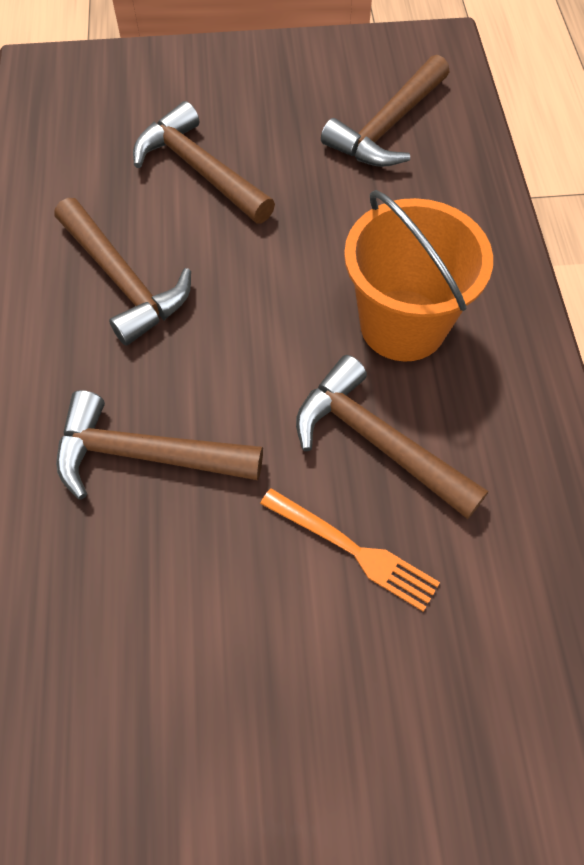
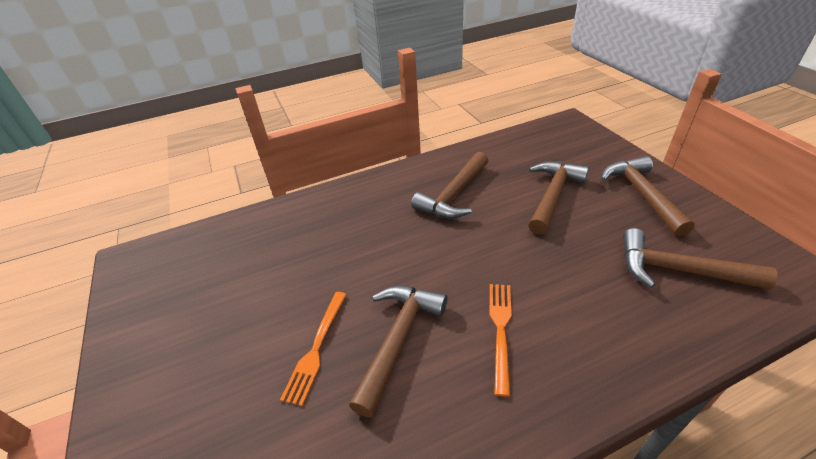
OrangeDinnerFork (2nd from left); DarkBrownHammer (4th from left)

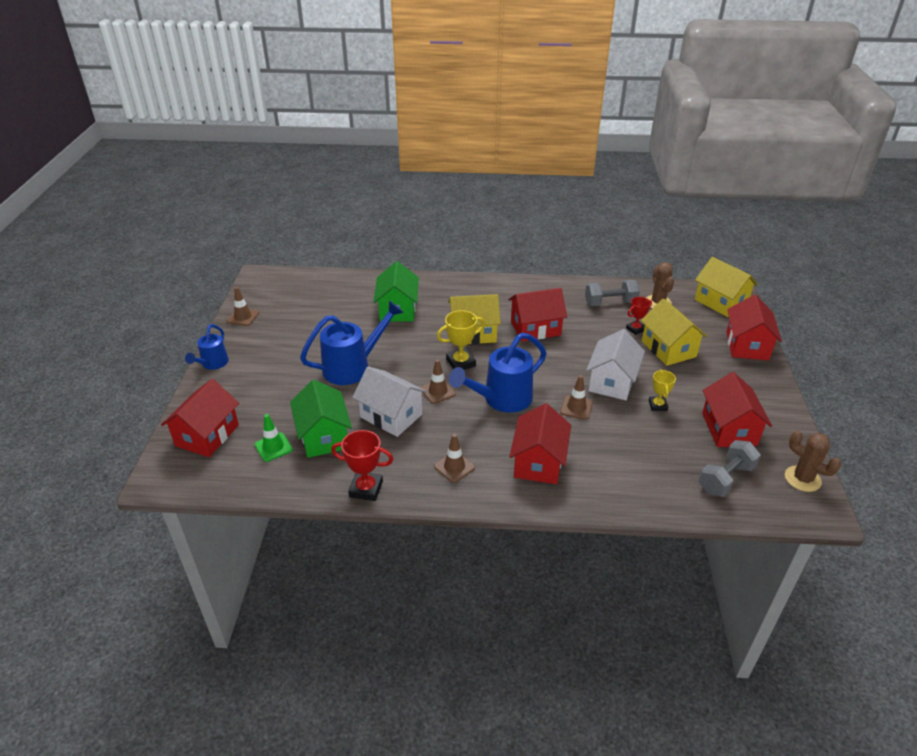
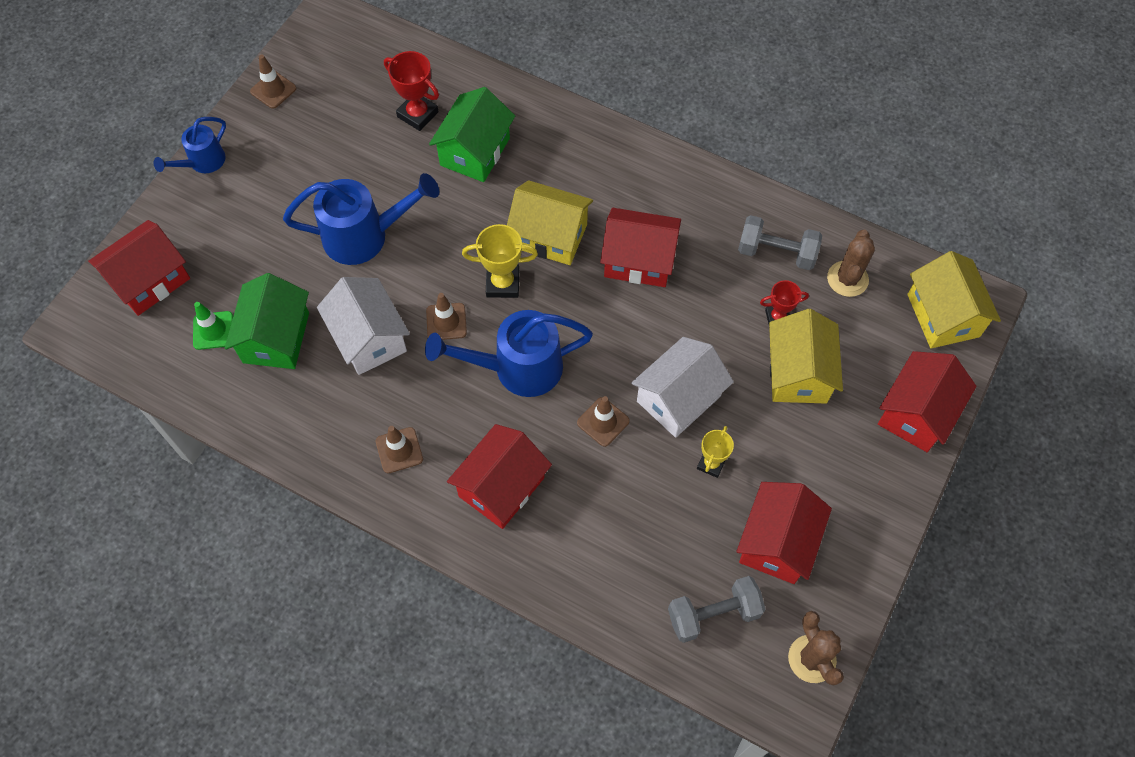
RedAwardCup (1st from left)

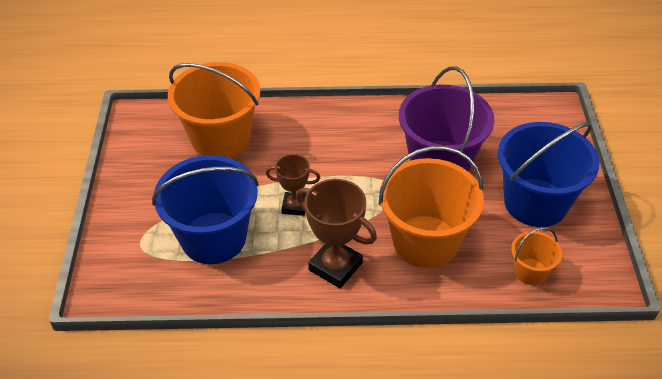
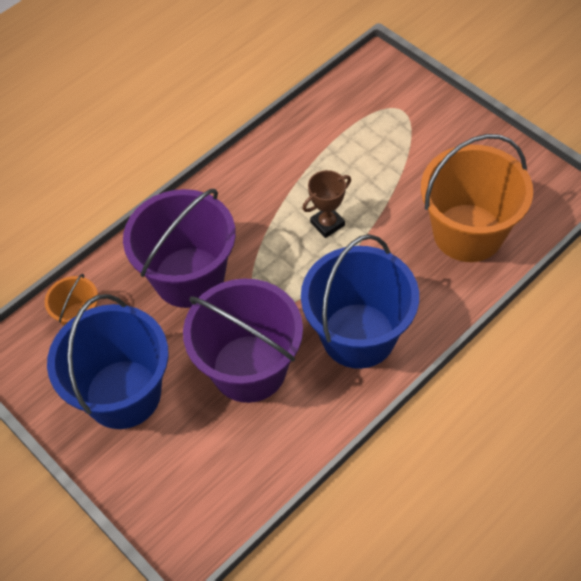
RoyalPurpleBucket (1st from left); CobaltBucket (2nd from left); DarkBrownAwardCup (2nd from left in the first image)

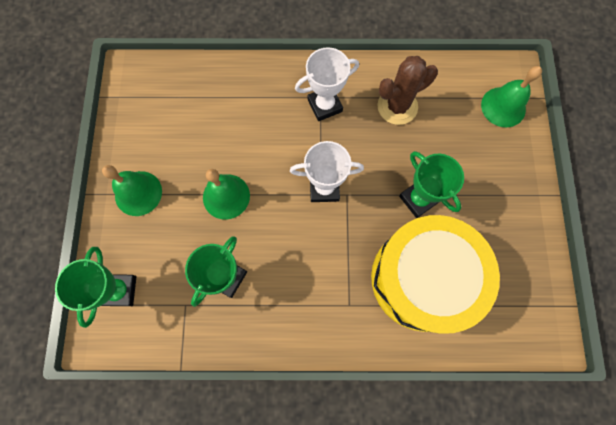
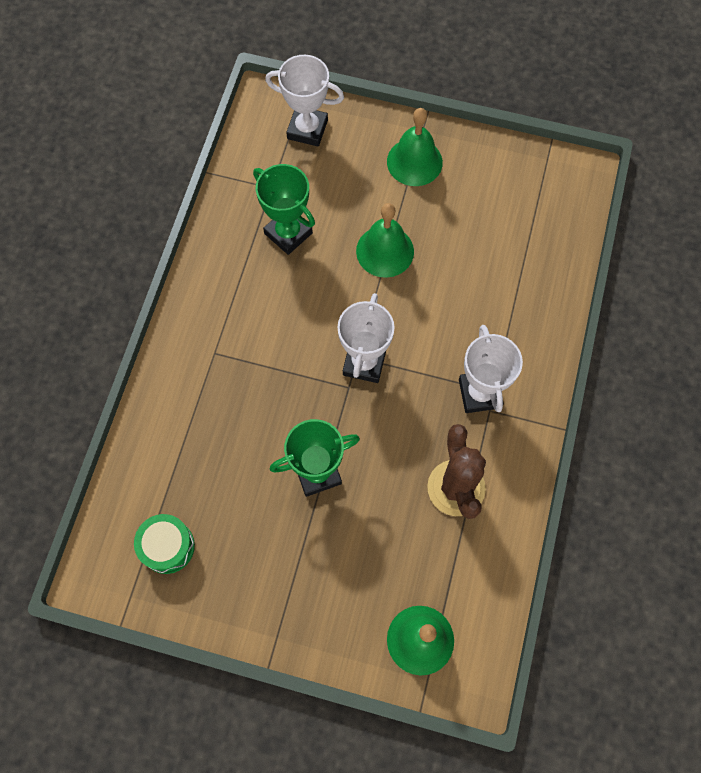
BrightYellowDrum; PureWhiteAwardCup (1st from left); EmeraldDrum

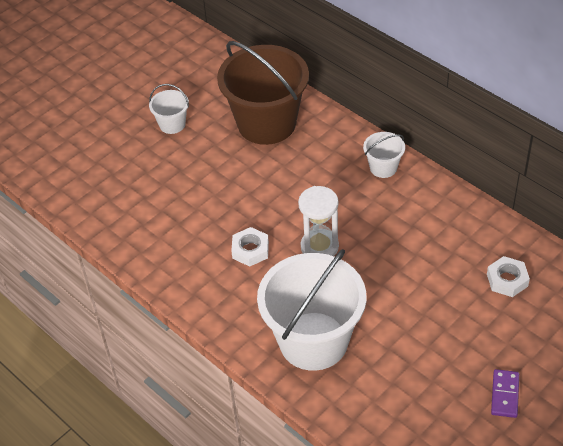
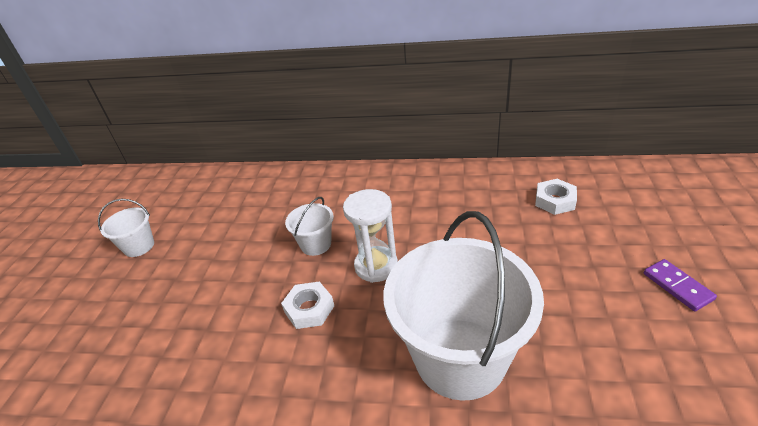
DarkBrownBucket; PureWhiteBucket (2nd from left)

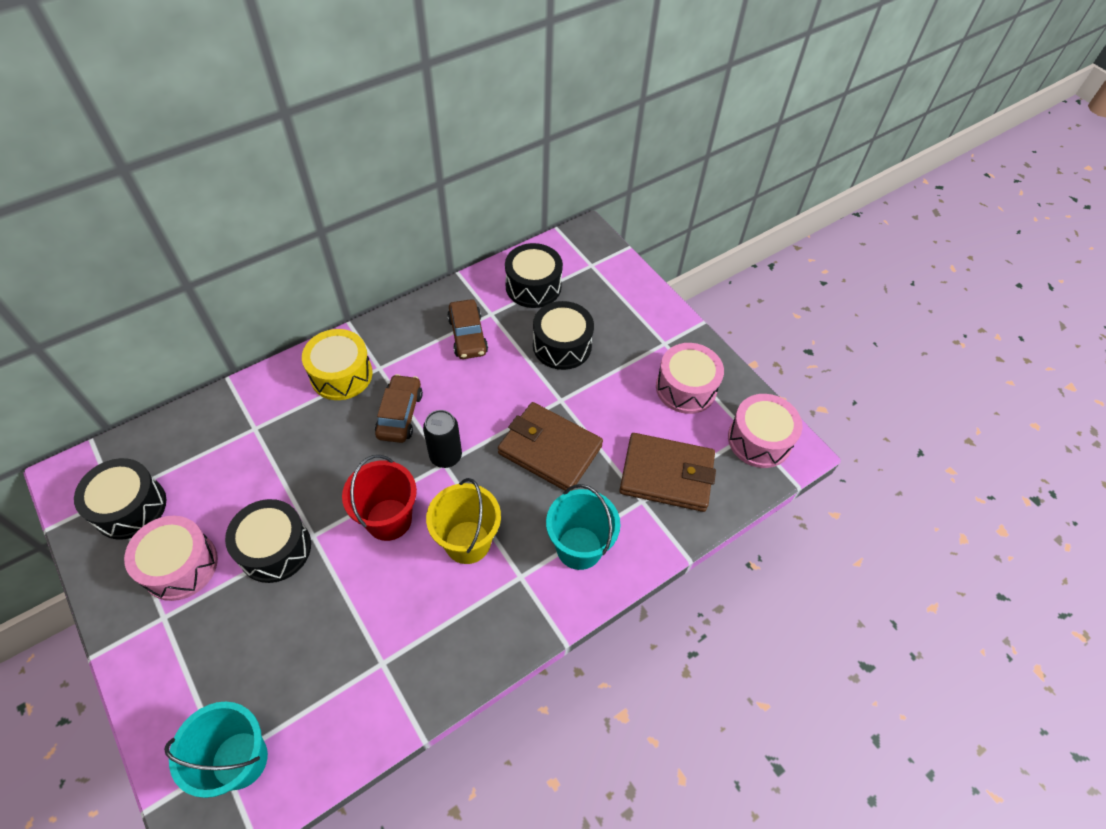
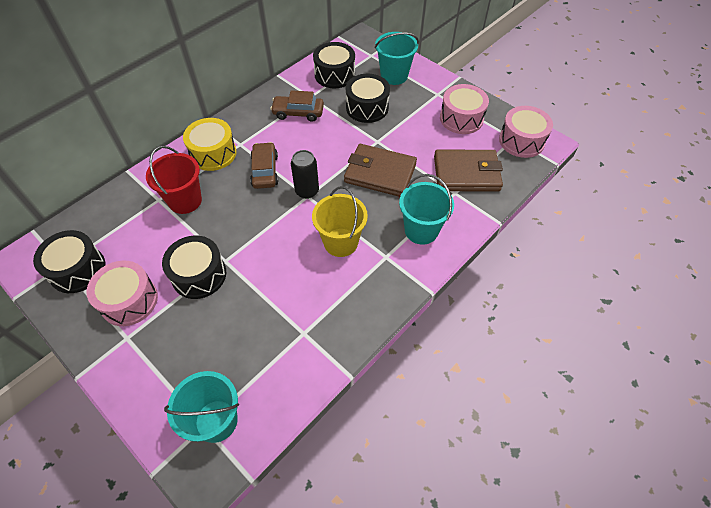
DarkBrownCar (2nd from left); RedBucket; AquaBucket (2nd from left)

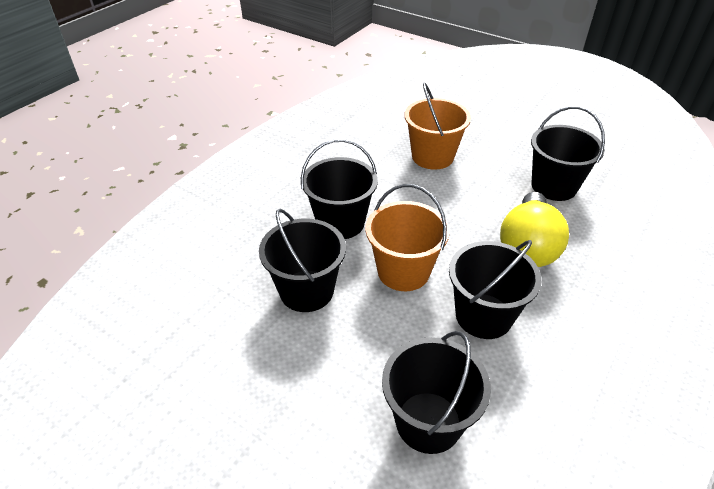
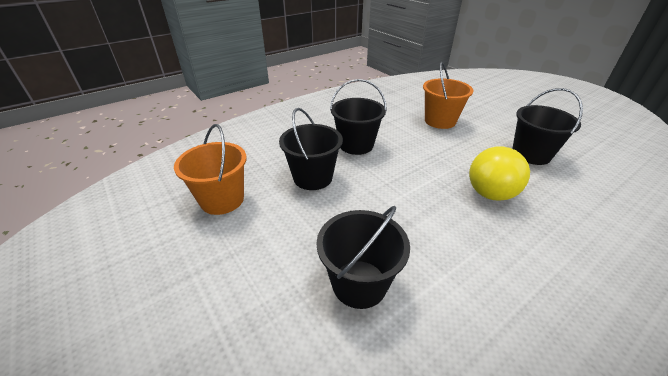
OrangeBucket (1st from left); JetBlackBucket (4th from left in the first image)

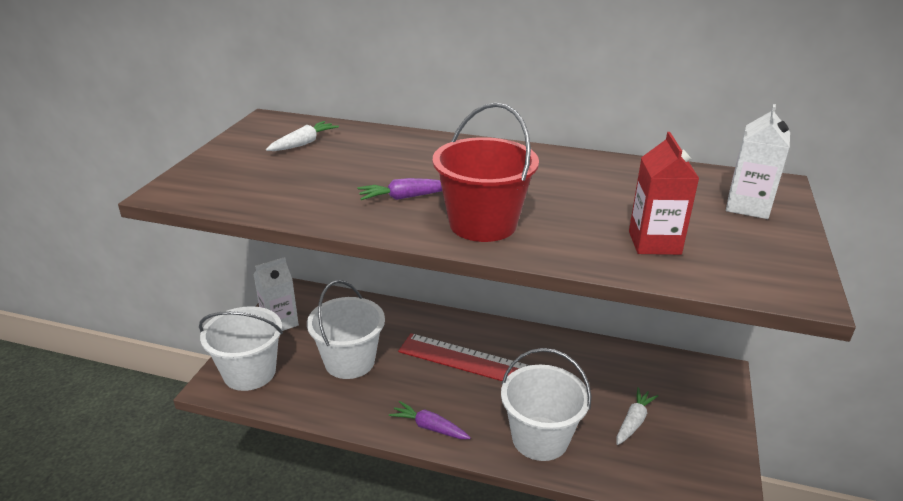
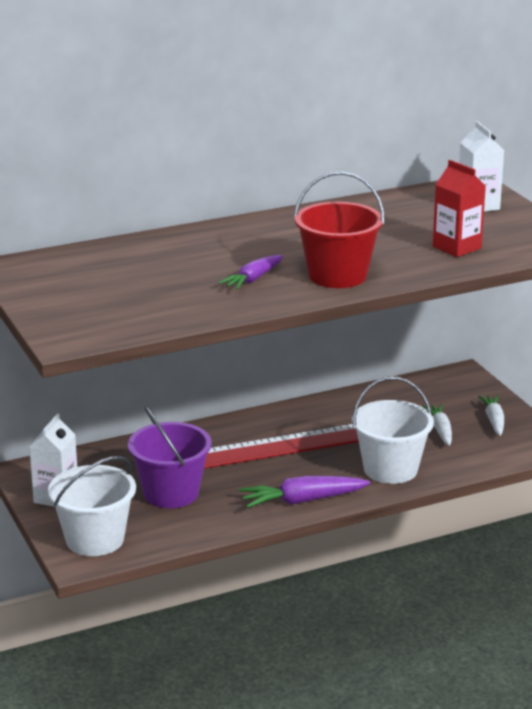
PureWhiteRootVegetable (2nd from left); RoyalPurpleBucket; RoyalPurpleRootVegetable (2nd from left)

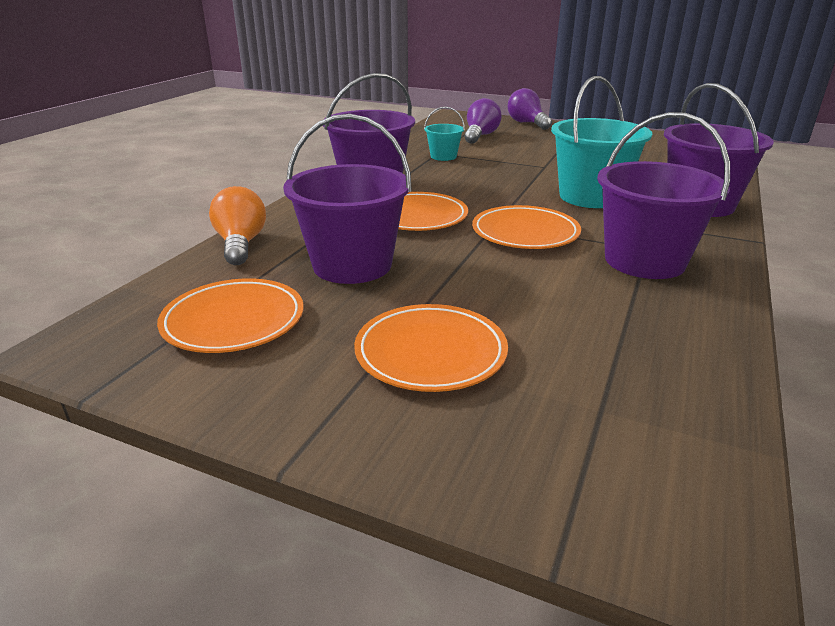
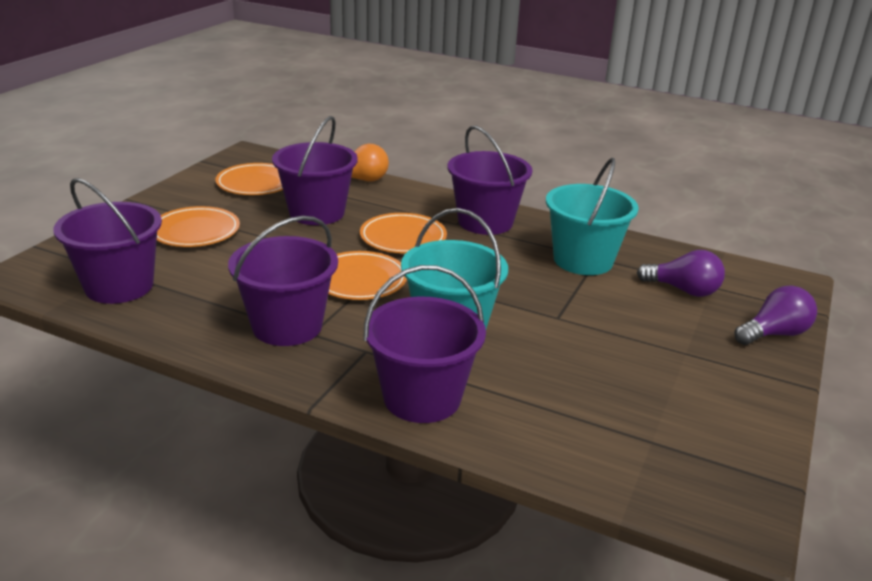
AquaBucket (2nd from left); RoyalPurpleBucket (1st from left)

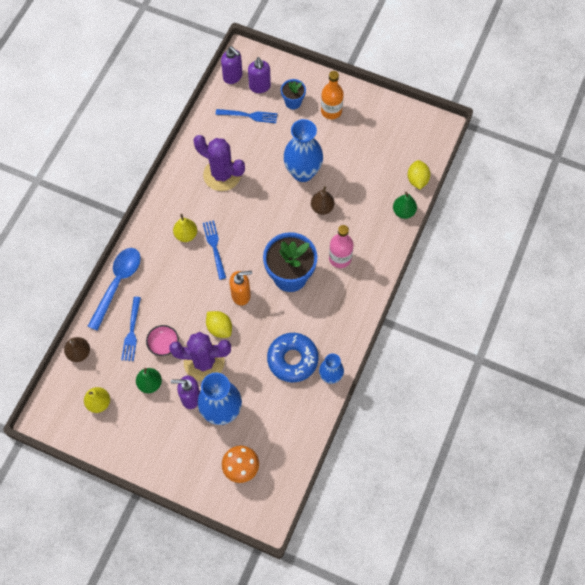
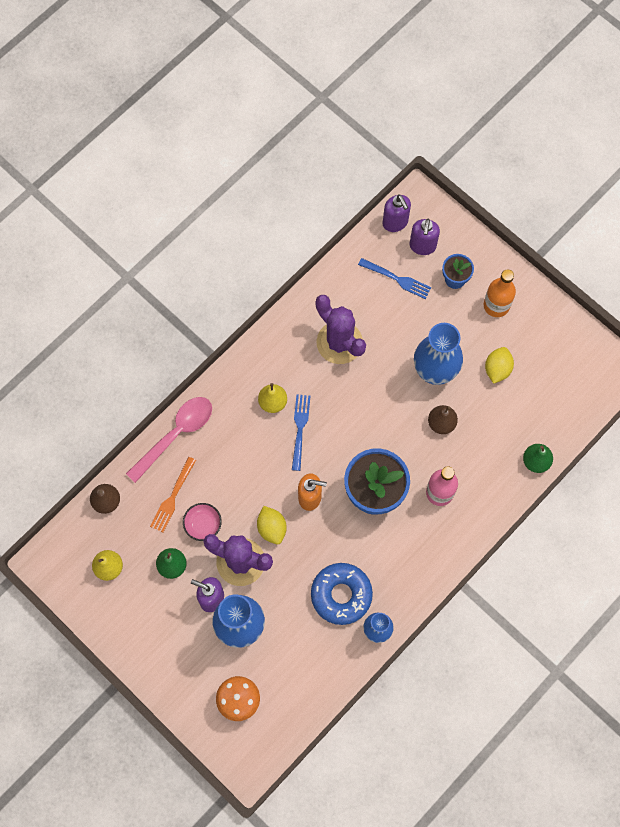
BrightYellowLemon (2nd from left); RosyTablespoon; OrangeDinnerFork

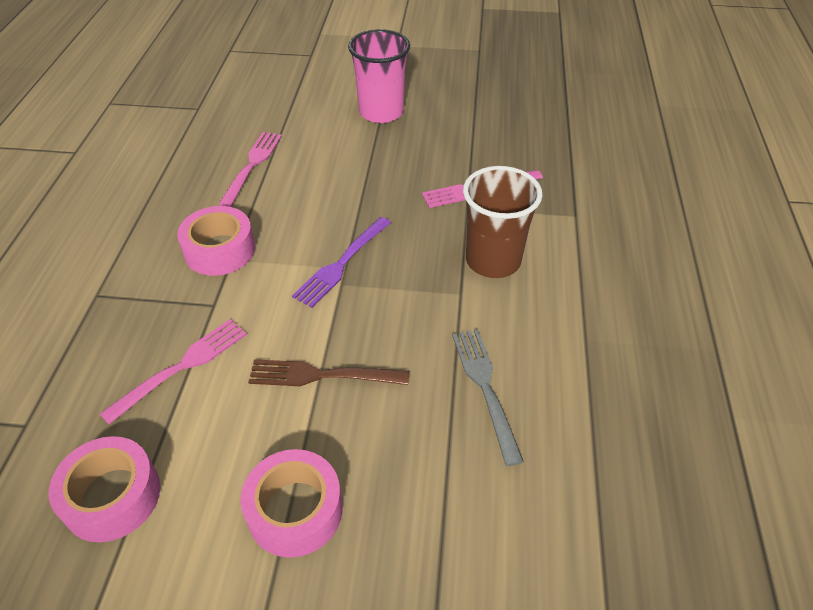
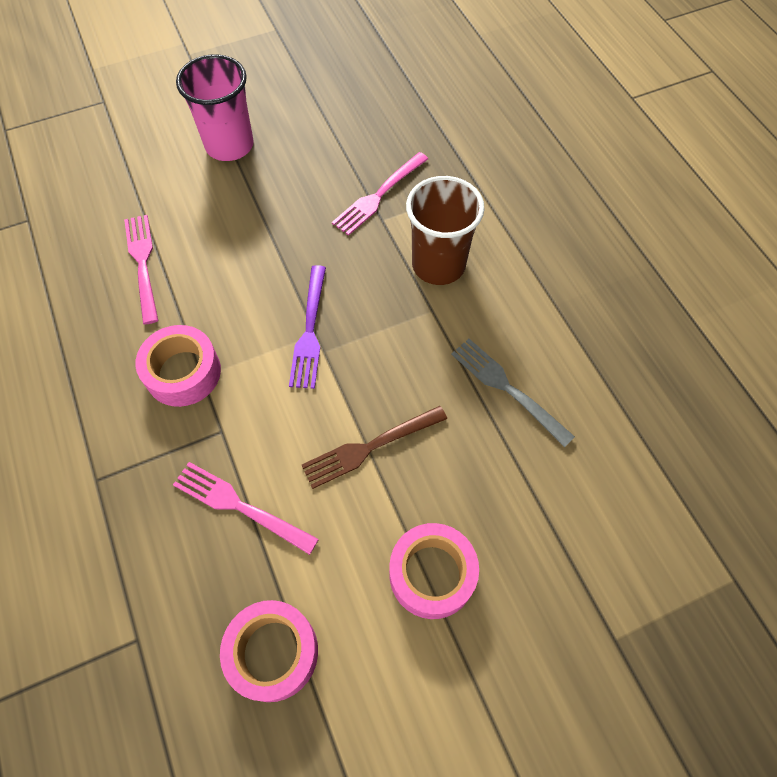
RosyDinnerFork (2nd from left)

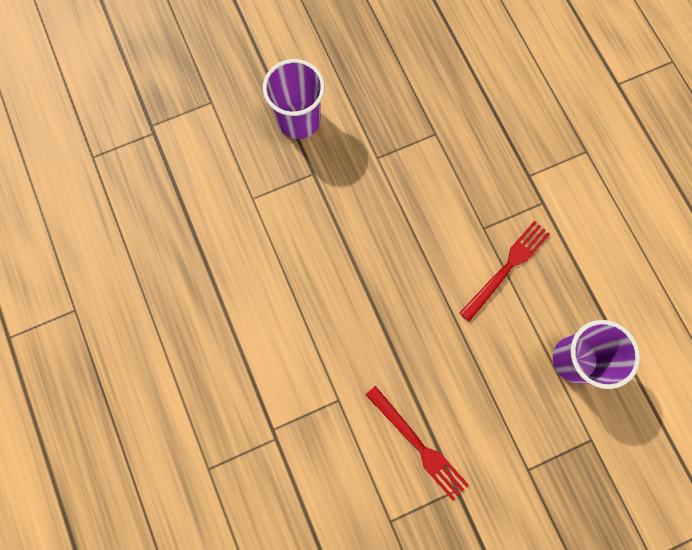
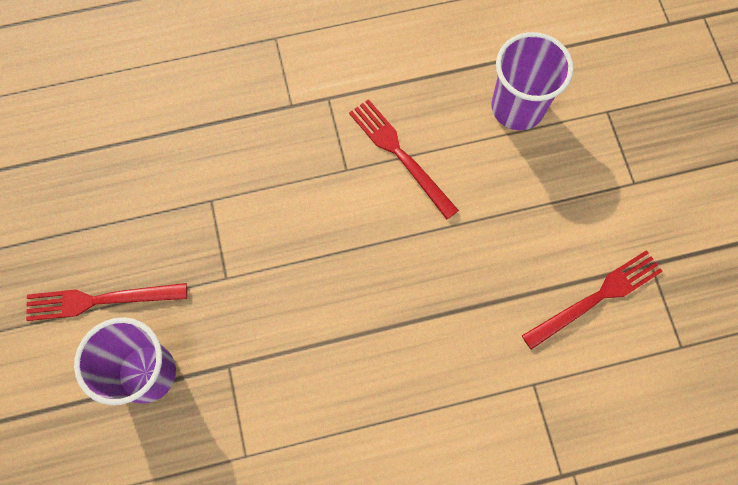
RedDinnerFork (1st from left)

